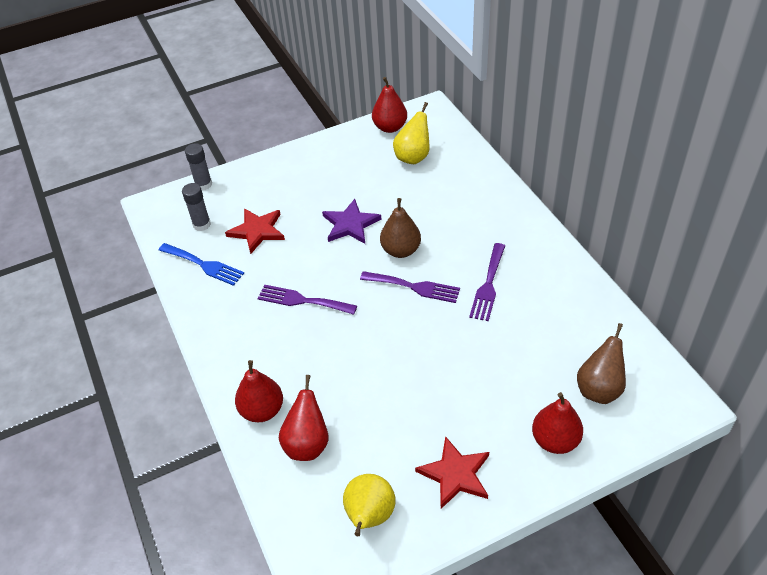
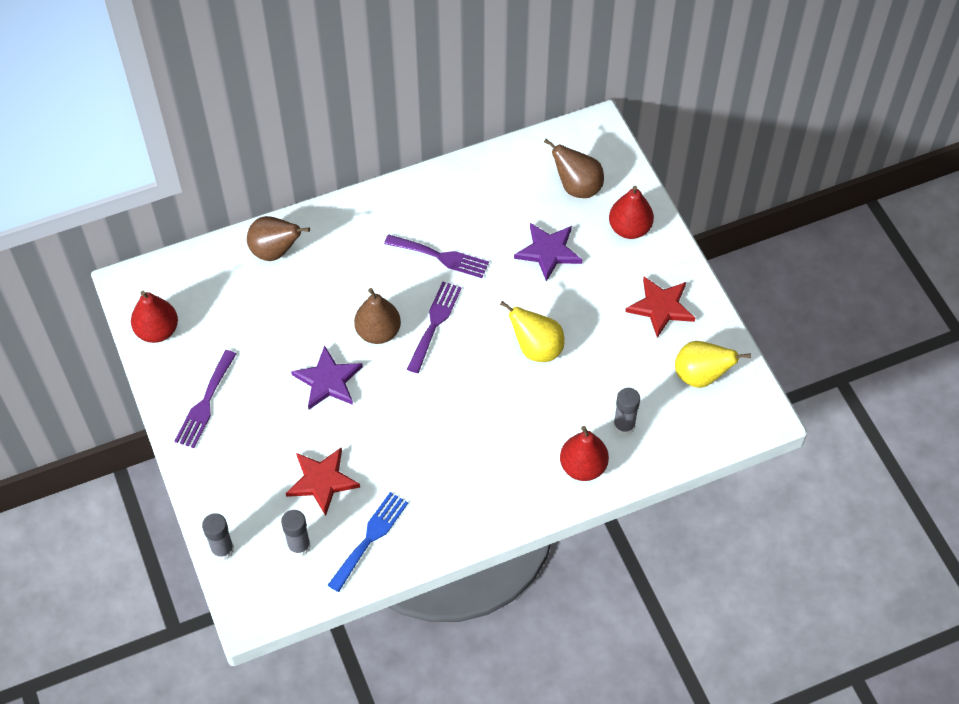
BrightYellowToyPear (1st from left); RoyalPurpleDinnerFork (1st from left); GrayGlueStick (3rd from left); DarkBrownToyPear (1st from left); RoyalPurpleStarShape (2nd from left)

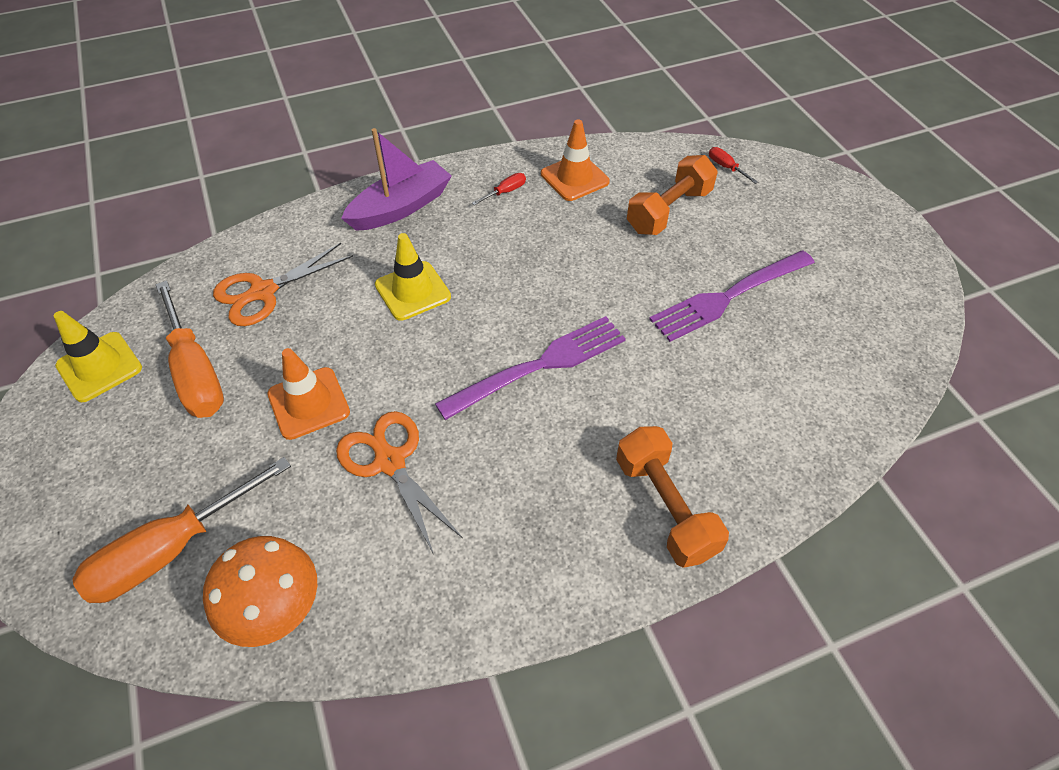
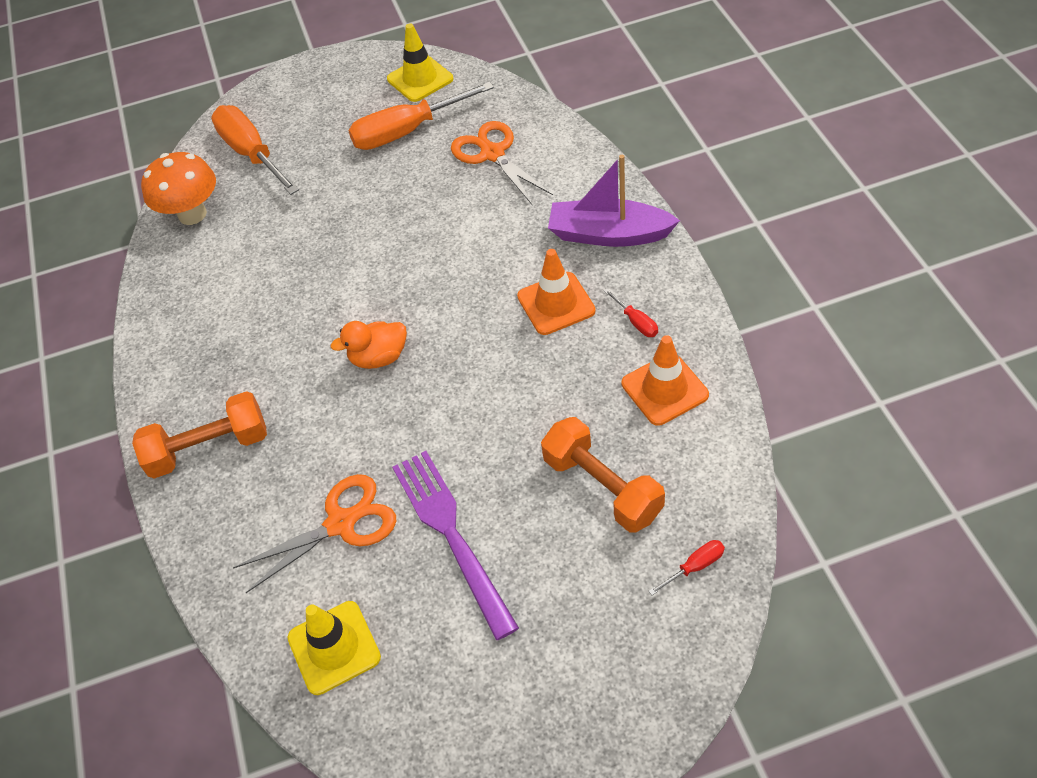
RoyalPurpleBoat; BrightYellowRoadCone (1st from left); OrangeToyDuck; OrangeRoadCone (1st from left); OrangePairOfScissors (1st from left)

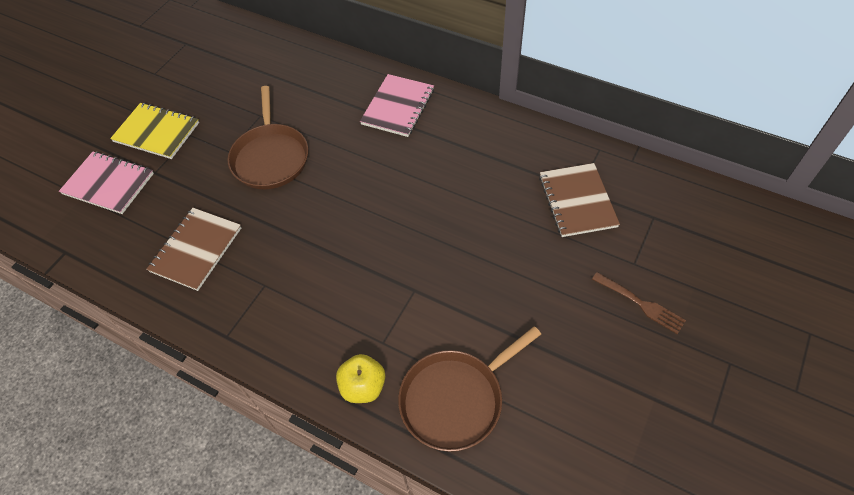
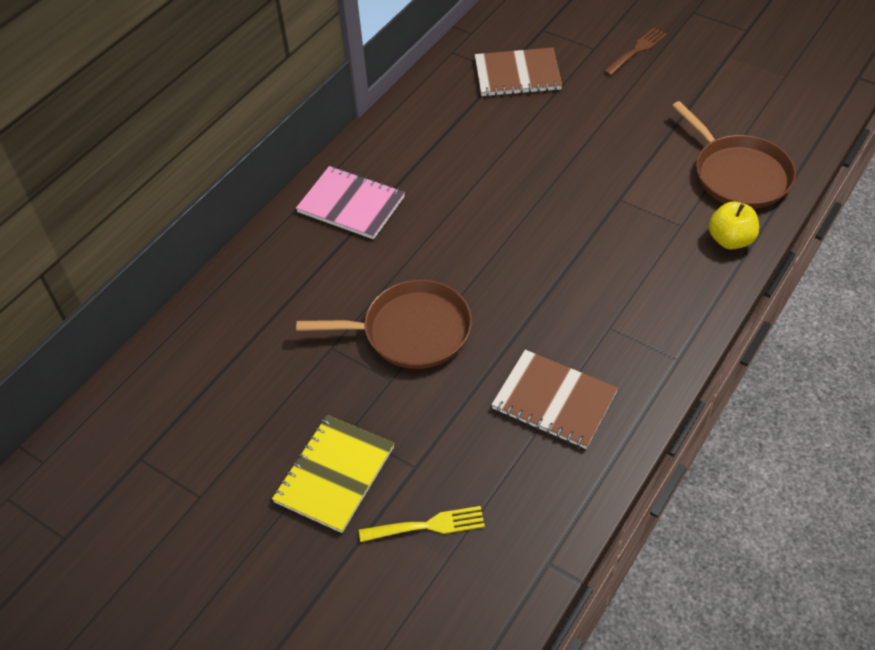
BrightYellowDinnerFork

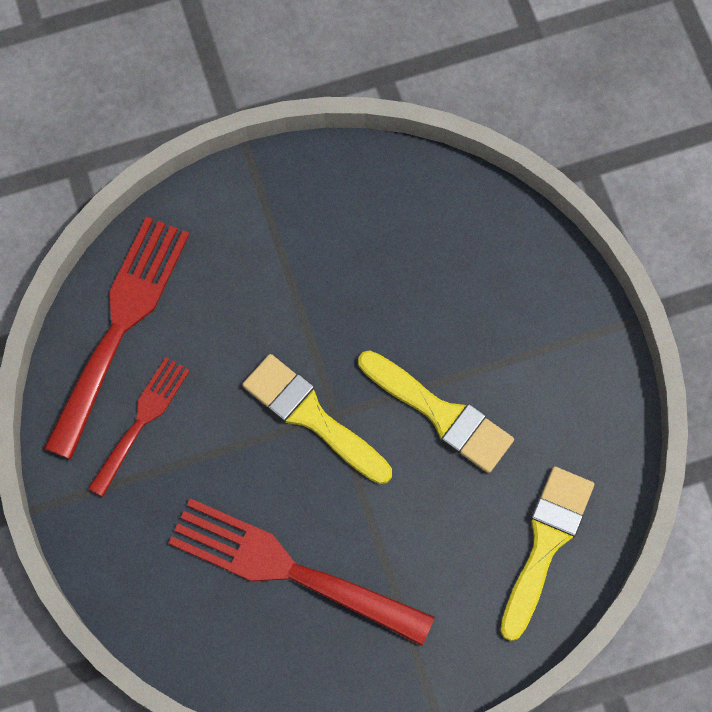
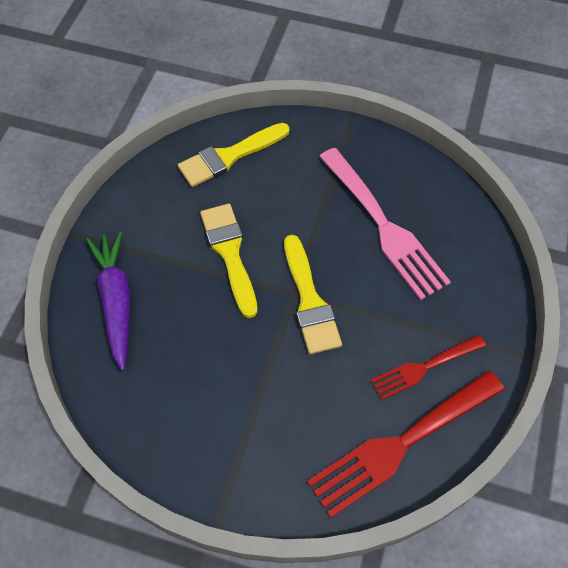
RosyDinnerFork; RoyalPurpleRootVegetable

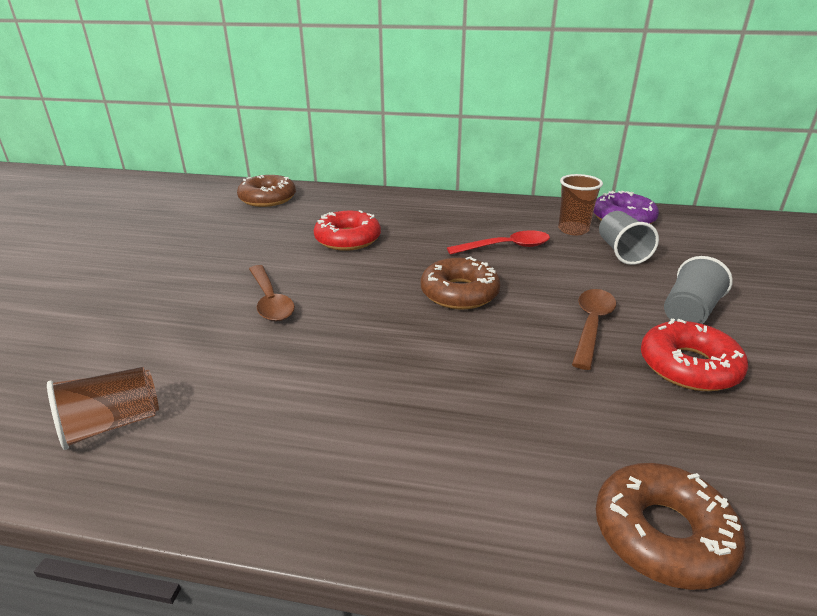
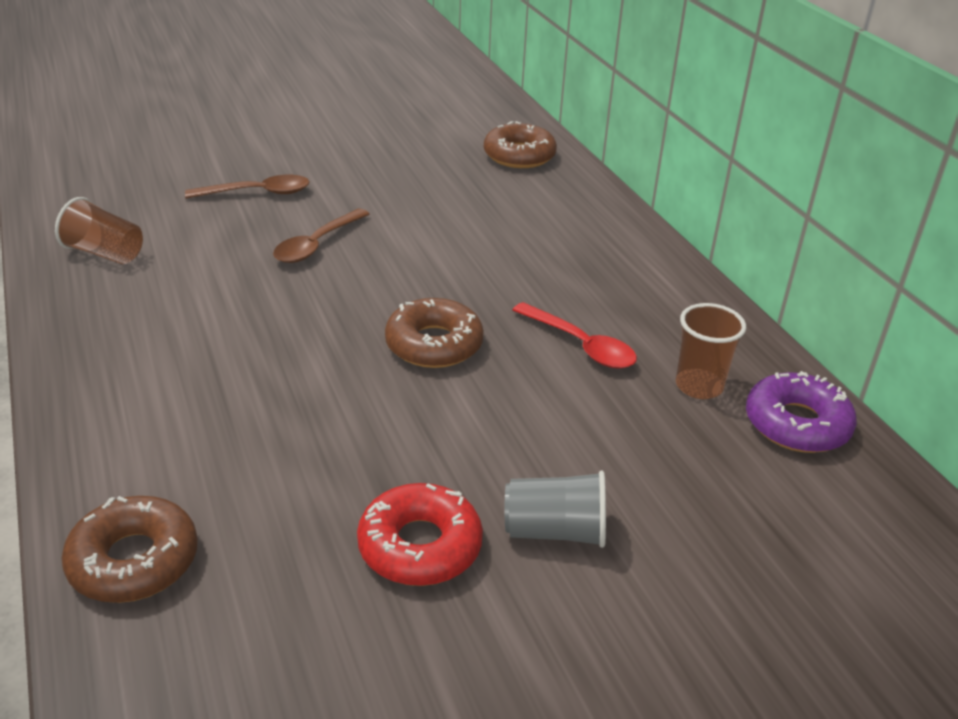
RedDonut (1st from left in the first image); GrayTumbler (1st from left in the first image); DarkBrownTablespoon (1st from left)

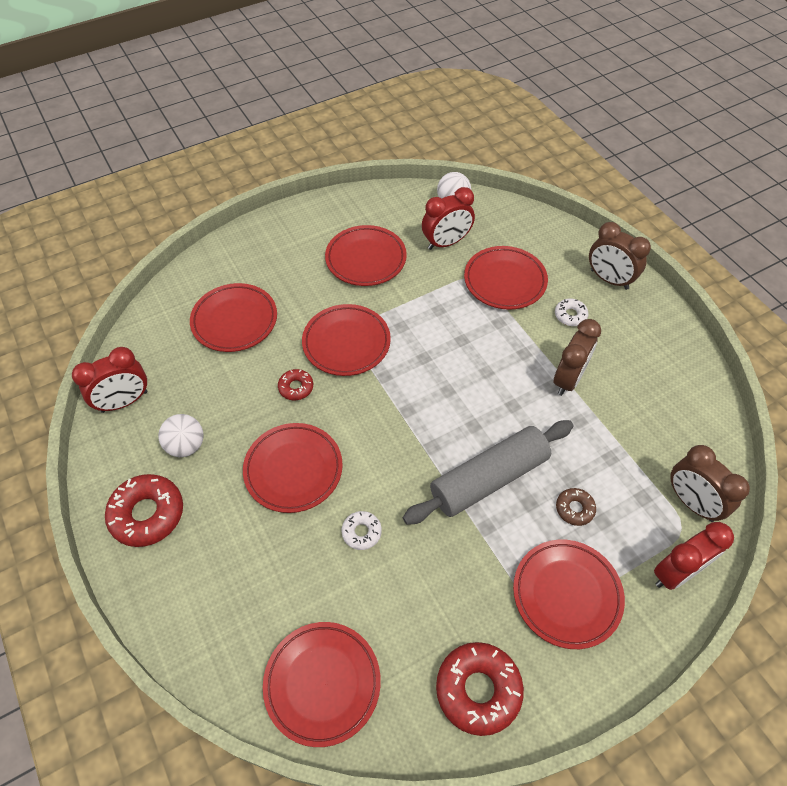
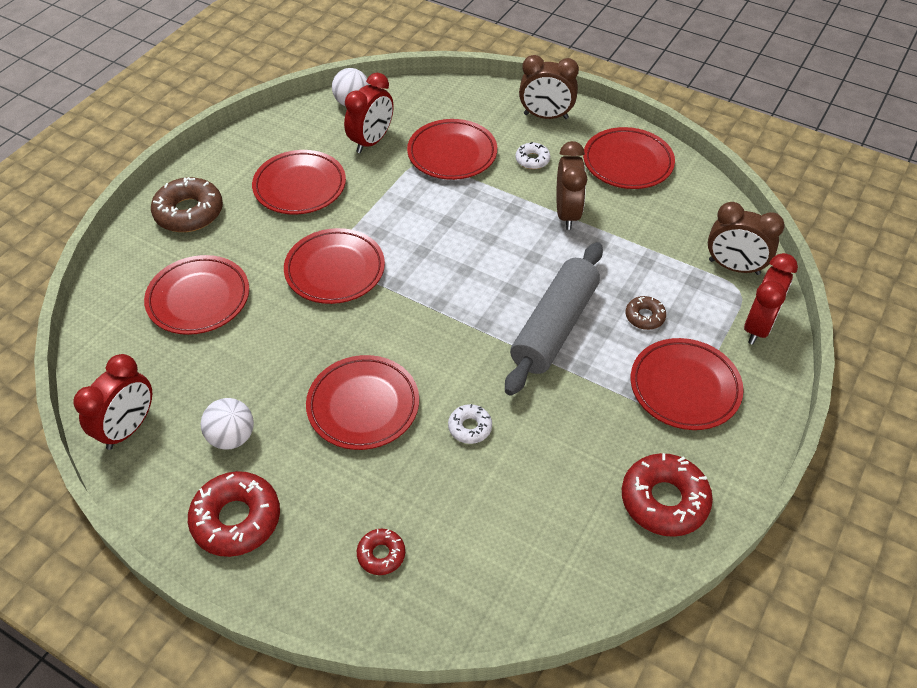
RedDonut (2nd from left); RedFlatDish (6th from left); DarkBrownDonut (1st from left)

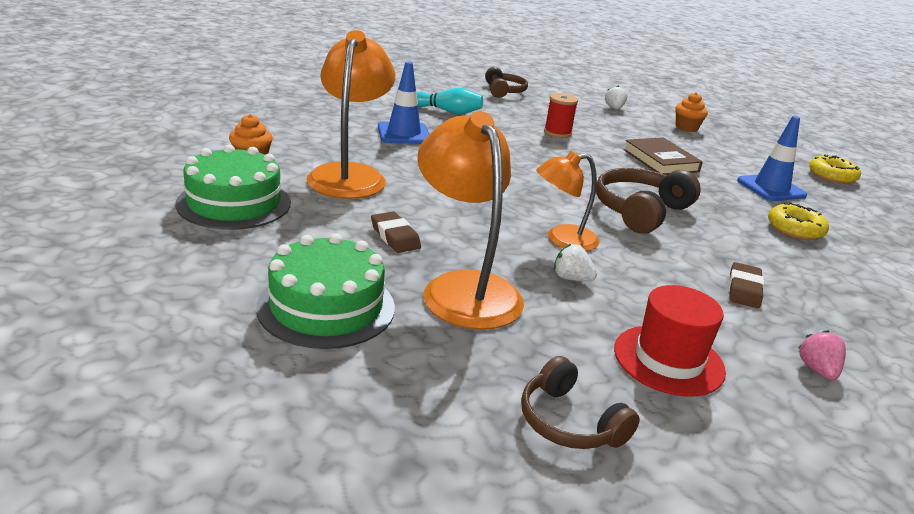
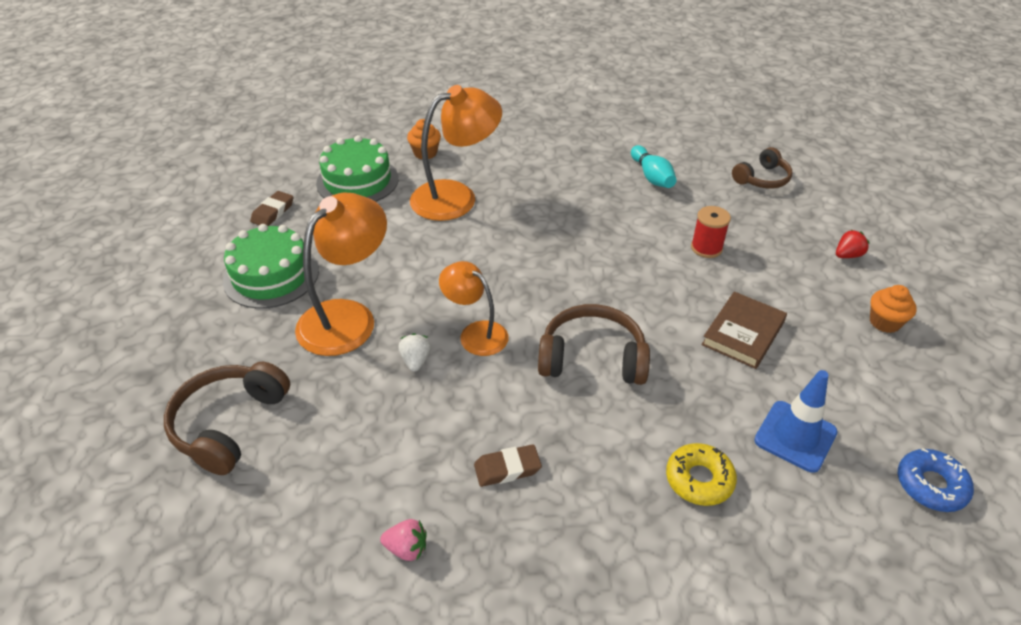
CobaltRoadCone (1st from left in the first image); RedBerry; CobaltDonut; DarkBrownPencilEraser (1st from left); RedTallHat; RosyBerry; DarkBrownOverEarHeadphones (1st from left)

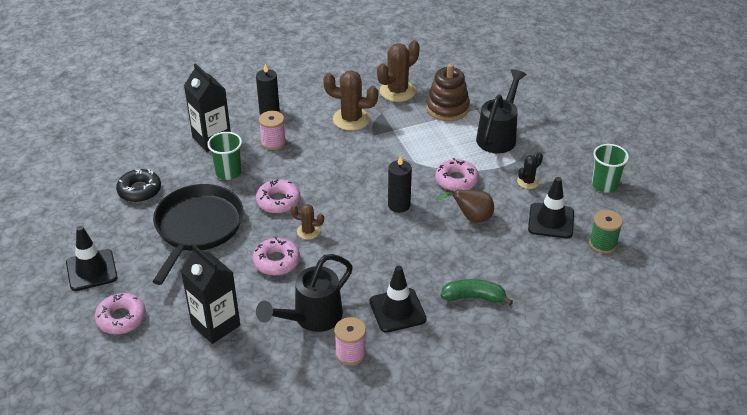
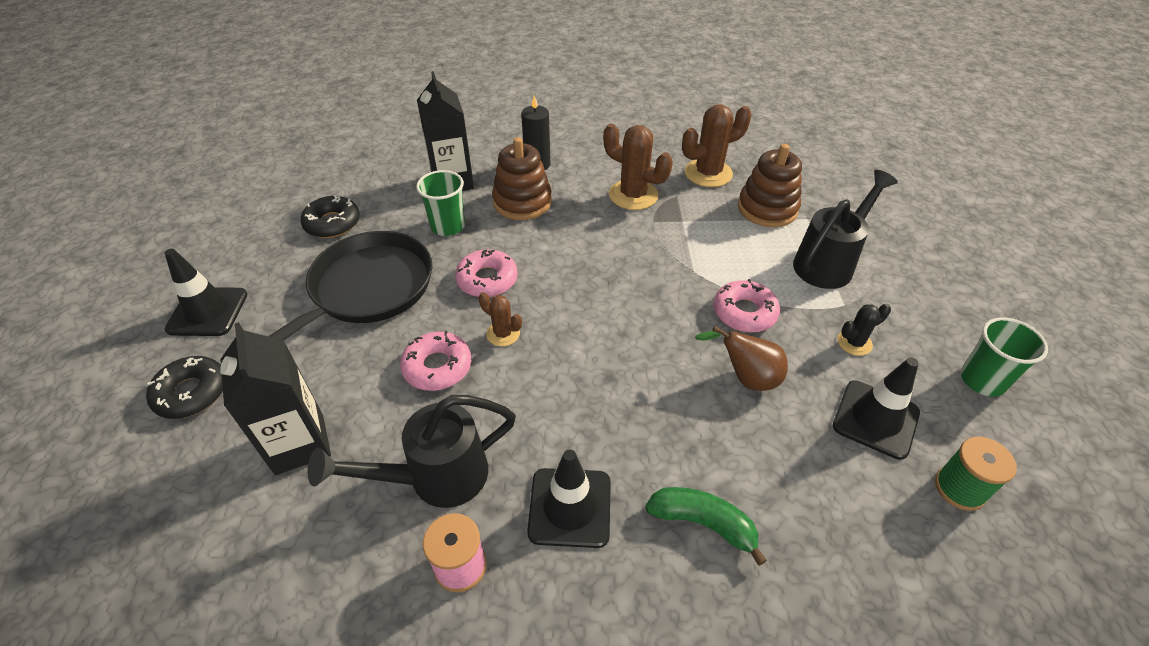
DarkBrownStackingToy (1st from left); JetBlackWaxCandle (2nd from left in the first image); JetBlackDonut (1st from left)

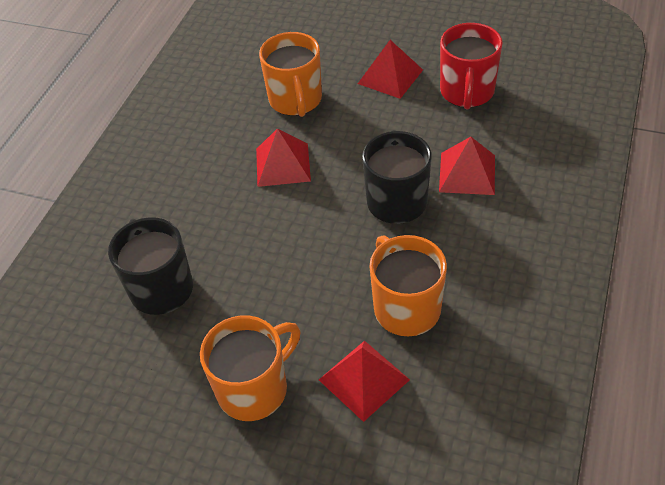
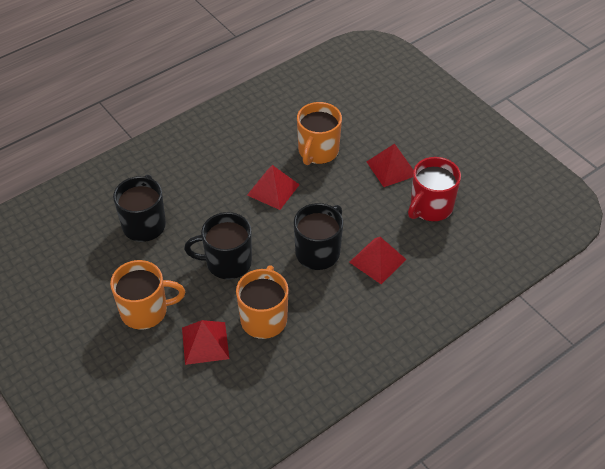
JetBlackCoffeeMug (2nd from left)

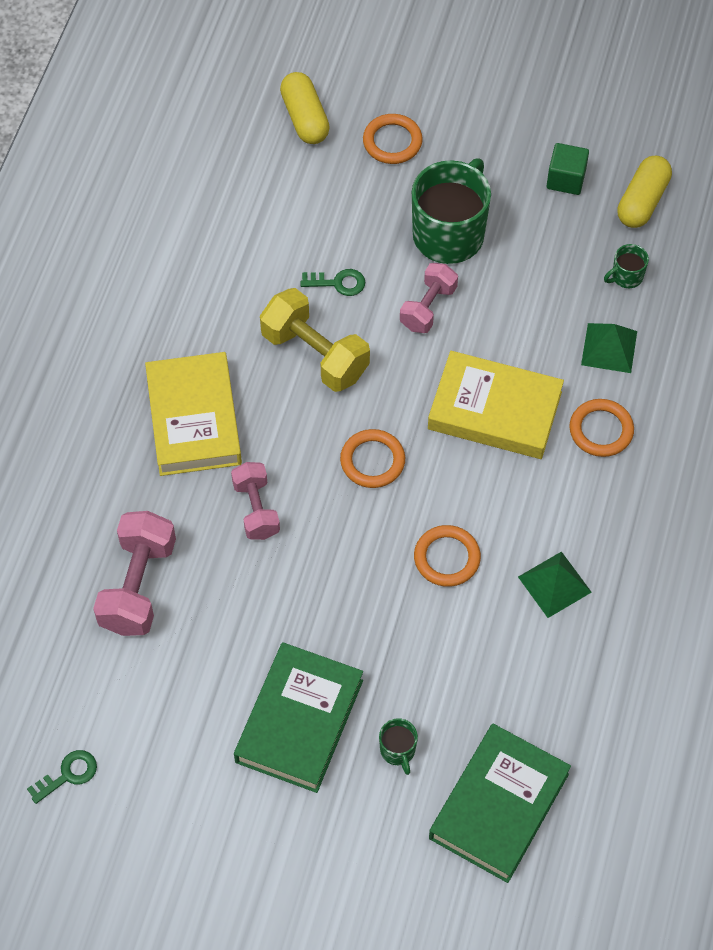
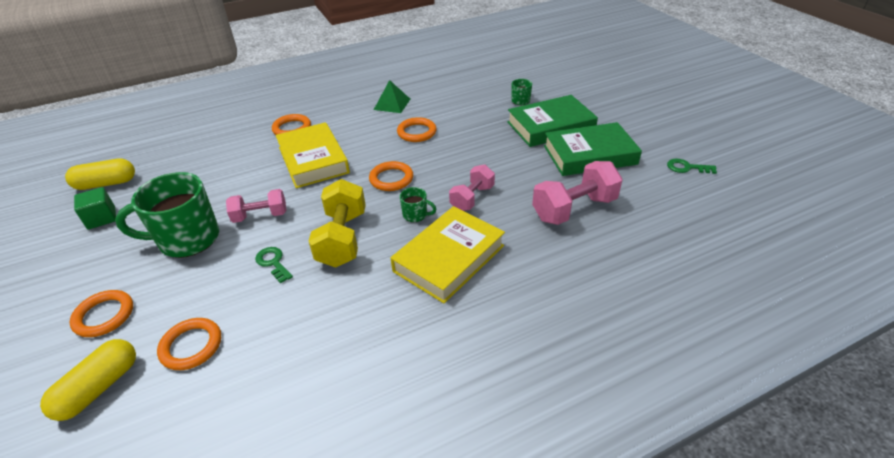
EmeraldCoffeeMug (2nd from left); EmeraldSolidPyramid (2nd from left in the first image); EmeraldBook (2nd from left); OrangeRing (2nd from left)

